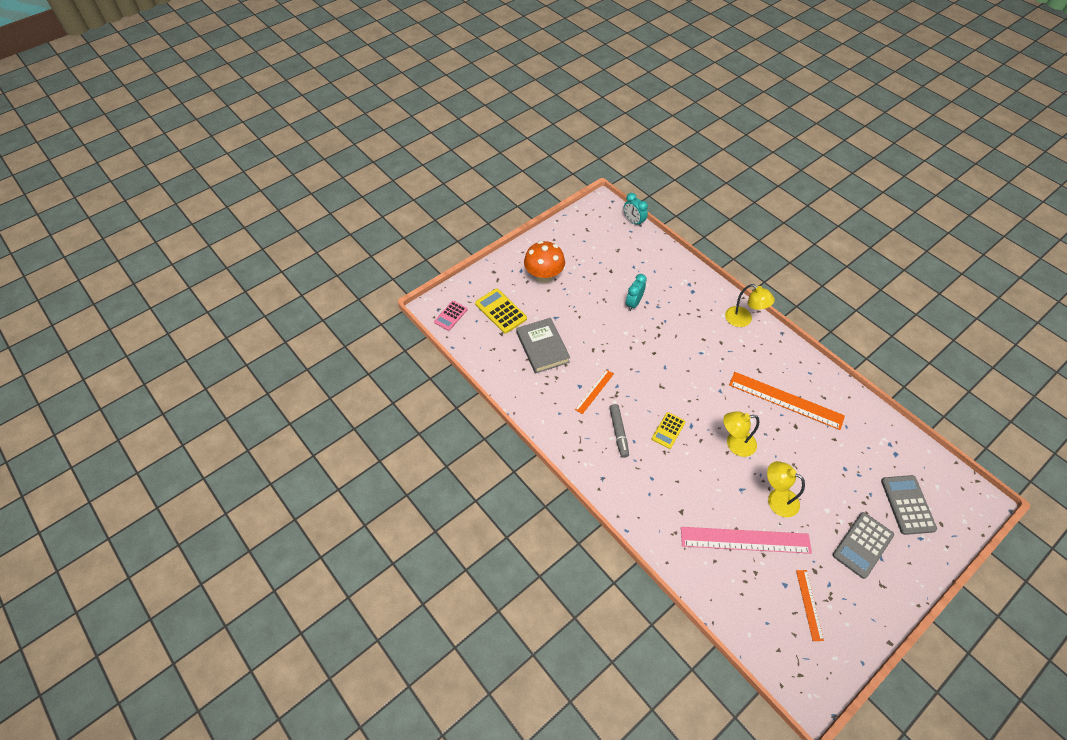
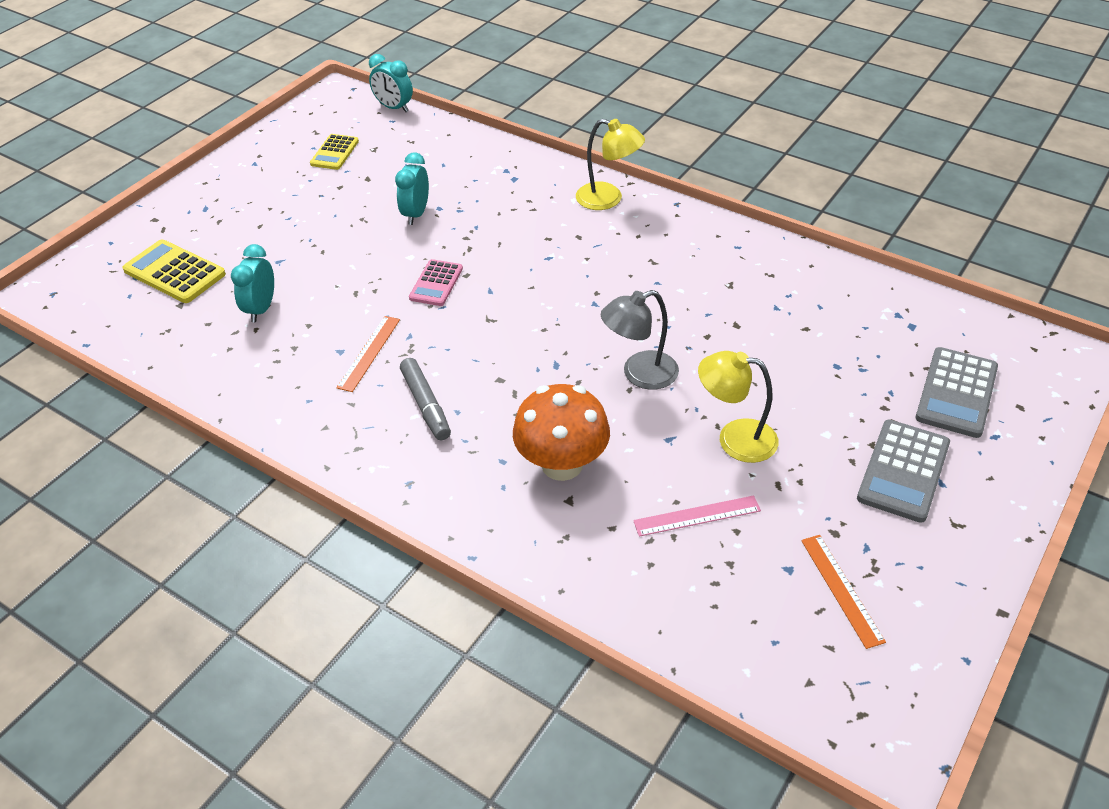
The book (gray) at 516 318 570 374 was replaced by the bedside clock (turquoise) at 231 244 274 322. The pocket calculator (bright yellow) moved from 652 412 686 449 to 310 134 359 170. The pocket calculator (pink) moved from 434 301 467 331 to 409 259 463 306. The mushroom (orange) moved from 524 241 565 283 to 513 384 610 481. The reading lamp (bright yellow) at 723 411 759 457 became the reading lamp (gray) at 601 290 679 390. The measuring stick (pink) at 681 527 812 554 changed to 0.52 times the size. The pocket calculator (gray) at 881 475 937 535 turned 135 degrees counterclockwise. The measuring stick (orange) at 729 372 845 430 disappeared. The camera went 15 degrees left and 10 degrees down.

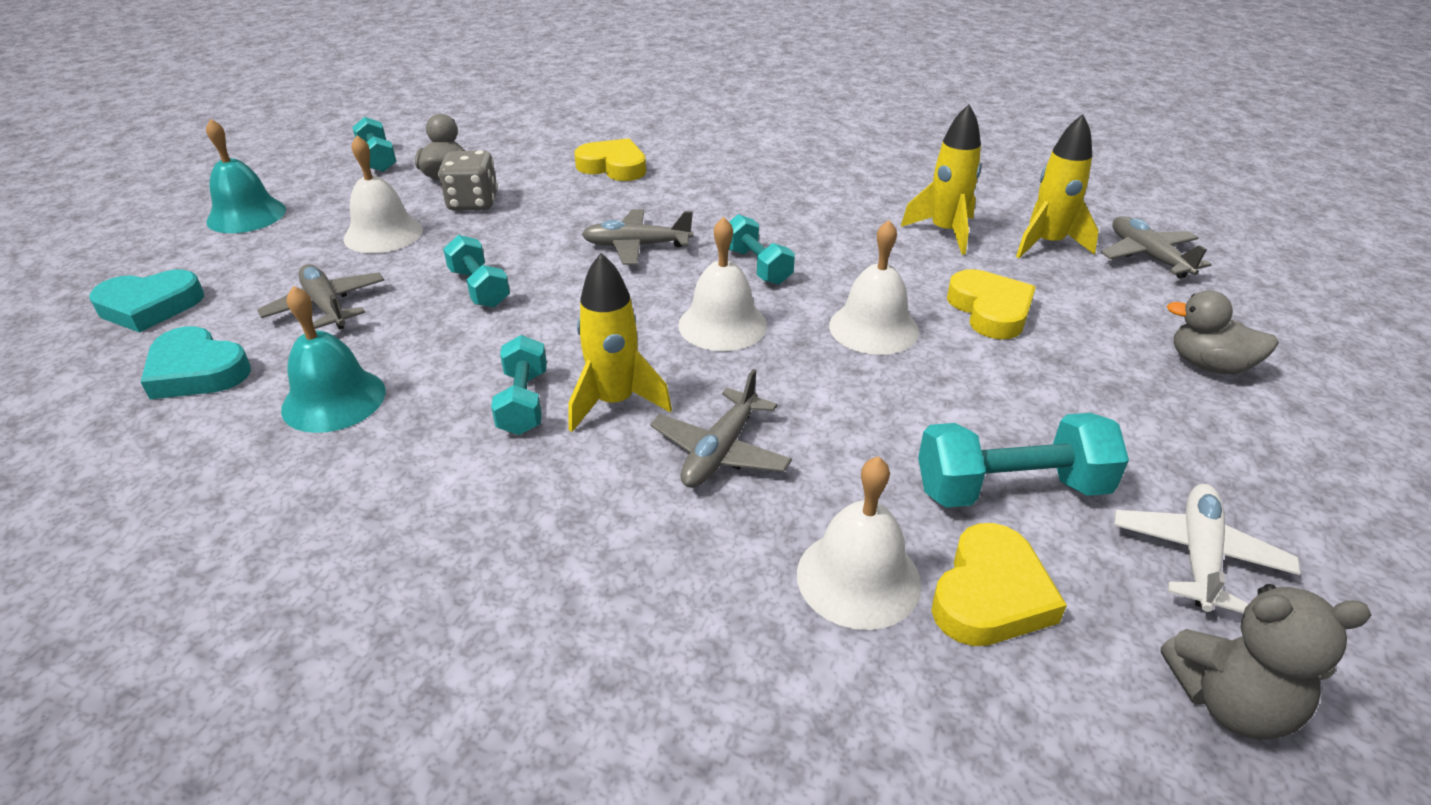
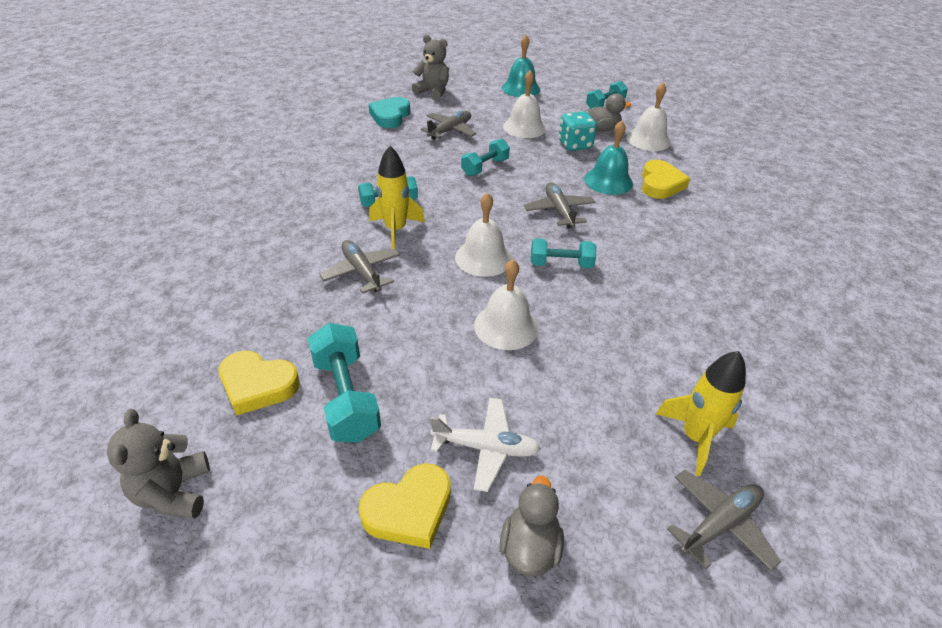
The aeroplane (gray) at 650 369 792 488 turned 45 degrees clockwise. The love heart (bright yellow) moved from 947 269 1036 339 to 359 463 451 549. The love heart (turquoise) at 89 269 204 333 was replaced by the stuffed bear (gray) at 412 35 449 100. The aeroplane (pure white) moved from 1114 484 1301 613 to 430 398 541 492. The free weight (turquoise) at 729 214 795 285 turned 45 degrees clockwise. The die (gray) at 438 150 498 211 became the die (turquoise) at 559 111 597 151. The hand bell (turquoise) moved from 281 286 386 433 to 584 120 633 195. The hand bell (pure white) moved from 797 456 922 630 to 626 82 671 151. The spaceship (bright yellow) at 901 104 982 255 disappeared. The camera went 75 degrees right and 5 degrees up.

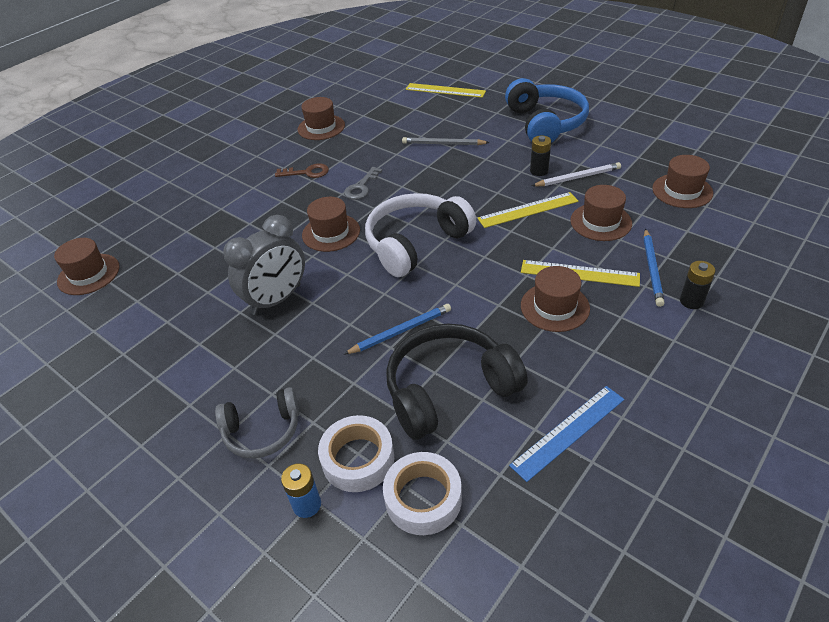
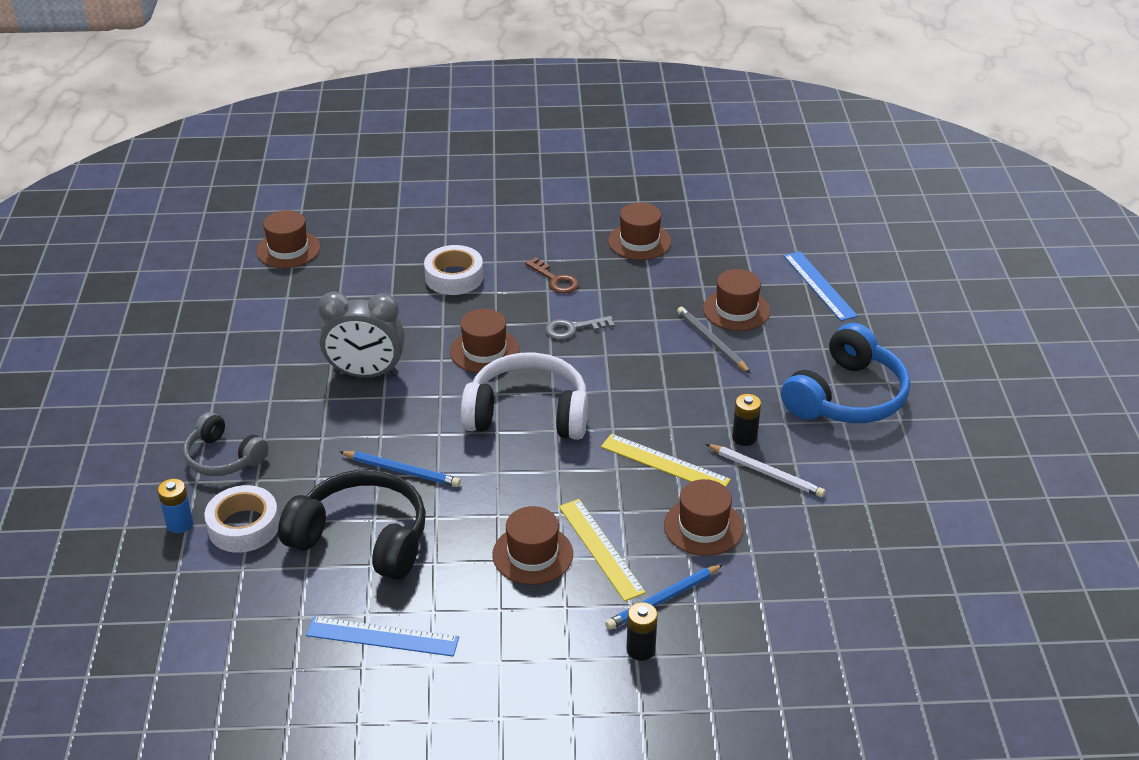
The tape (pure white) moved from 383 452 462 535 to 424 245 483 295. The tall hat (brown) moved from 652 155 713 208 to 703 269 770 331. The measuring stick (bright yellow) at 406 83 486 98 became the measuring stick (blue) at 784 251 858 321. The camera went 45 degrees right and 5 degrees down.

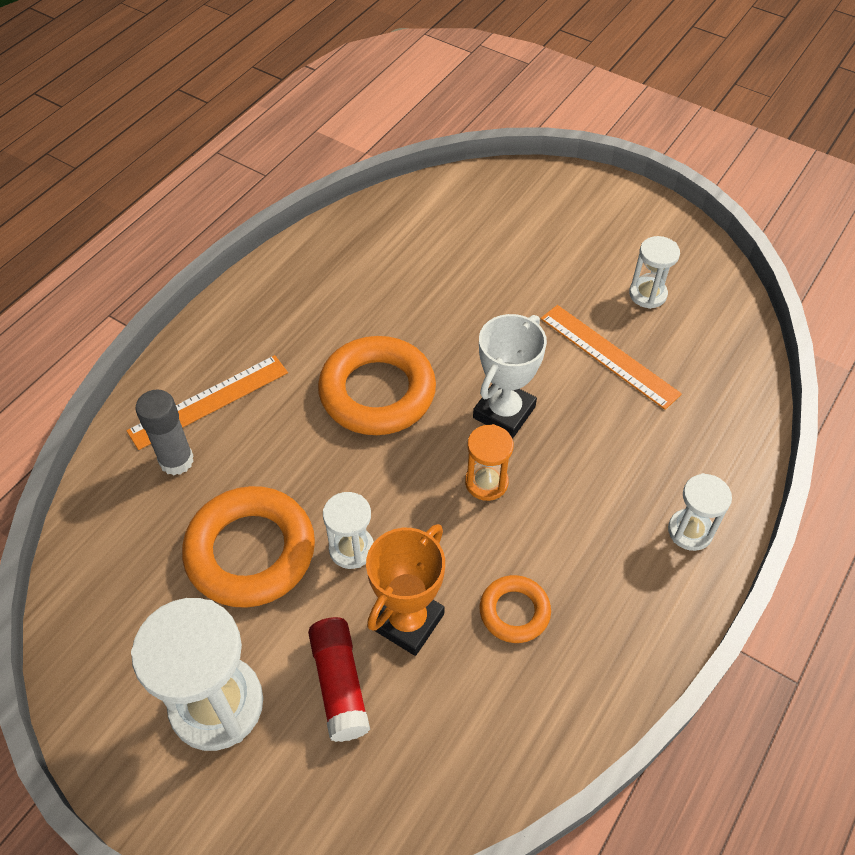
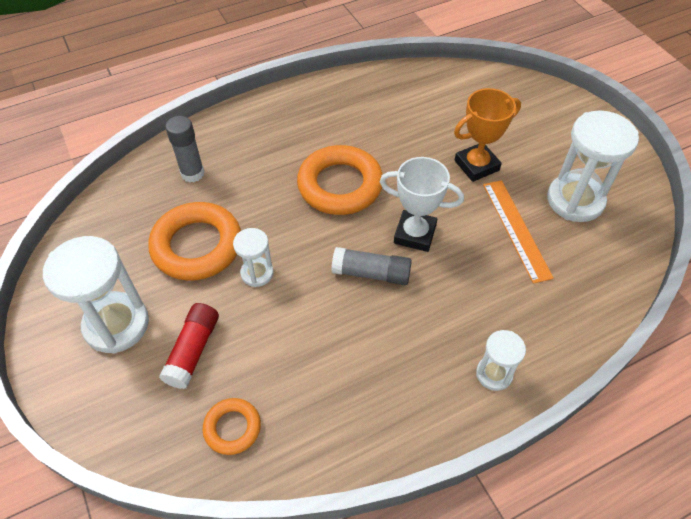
The torus (orange) moved from 479 575 551 643 to 203 398 261 455. The hourglass (orange) at 465 424 513 501 was replaced by the glue stick (gray) at 331 247 412 285. The trophy (pure white) at 473 314 547 438 turned 45 degrees clockwise. The trophy (orange) moved from 366 524 445 656 to 454 88 521 182. The hourglass (pure white) at 629 236 680 309 changed to 1.87 times the size. The measuring stick (orange) at 126 355 288 450 disappeared. The camera went 30 degrees right and 0 degrees up.

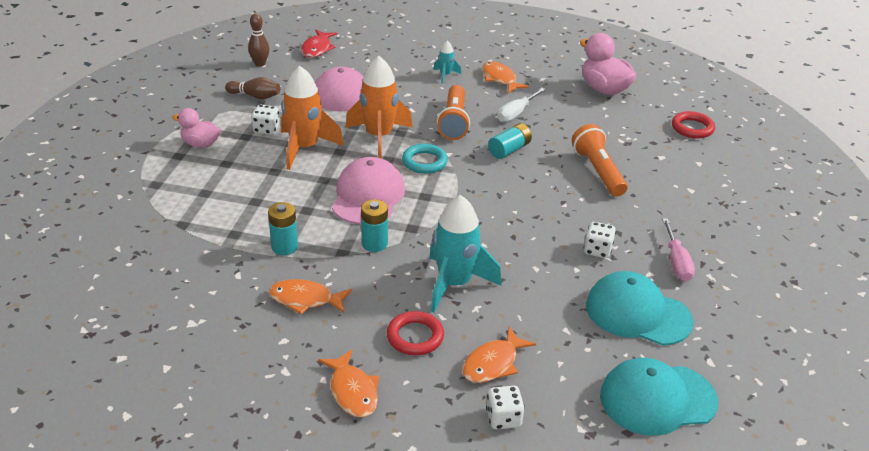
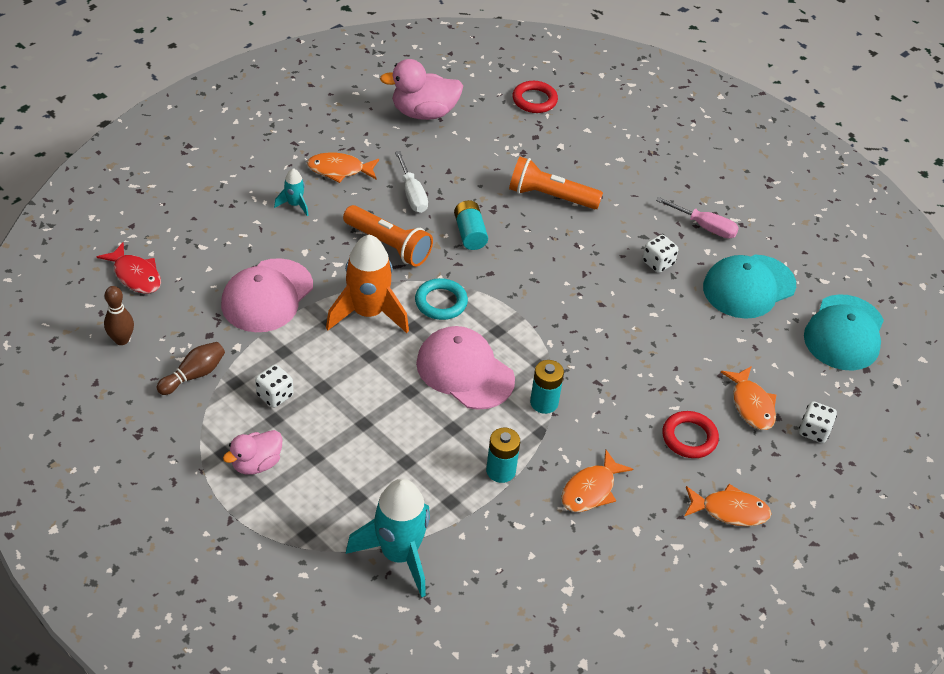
The spaceship (turquoise) moved from 429 195 502 312 to 346 479 430 598. The spaceship (orange) at 281 66 344 170 disappeared. The camera went 60 degrees left and 10 degrees up.

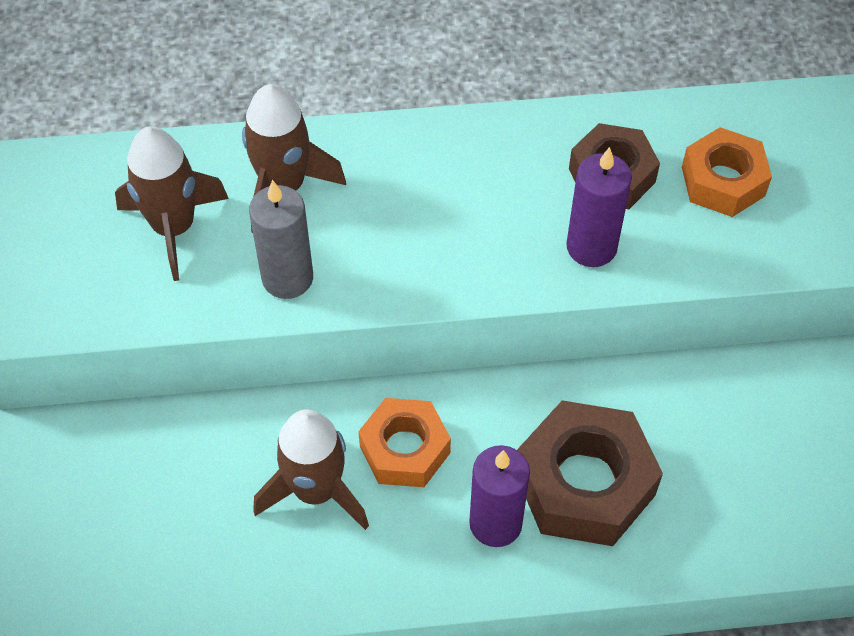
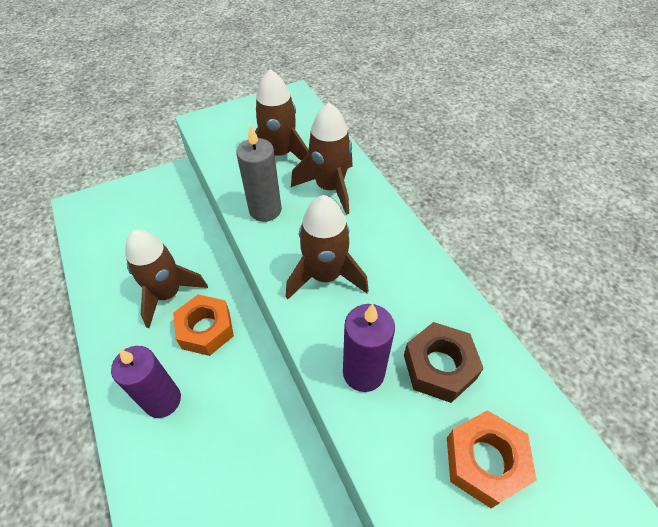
The spaceship (brown) at 286 195 369 299 appeared. The hexagon nut (brown) at 517 400 663 546 disappeared. The camera went 70 degrees right and 5 degrees down.

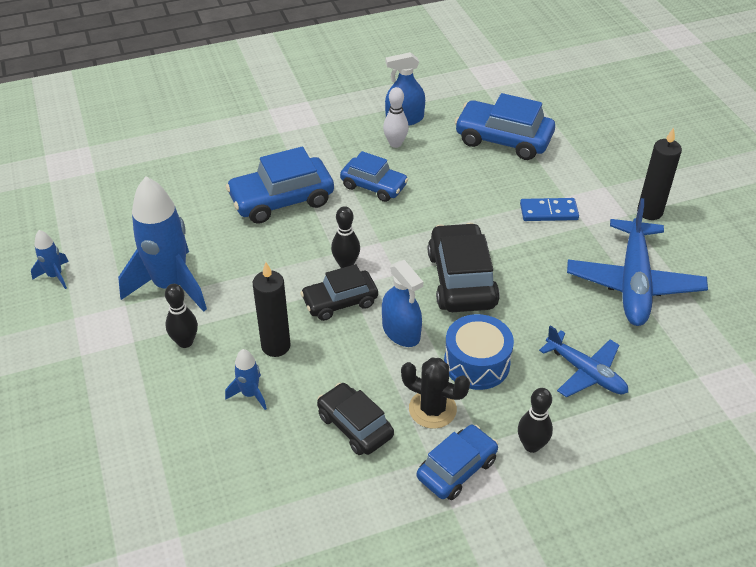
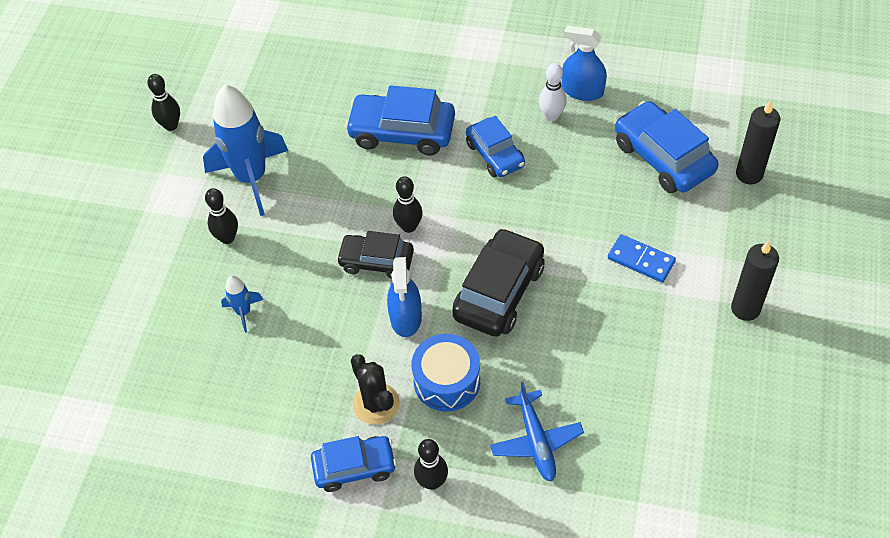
The spaceship (blue) at 31 230 69 289 was replaced by the tenpin (ebony) at 147 74 180 131. The wax candle (ebony) moved from 253 262 291 357 to 736 100 780 184. The car (ebony) at 317 383 394 455 disappeared. The aeroplane (blue) at 567 198 708 326 disappeared. The camera went 35 degrees right and 10 degrees up.

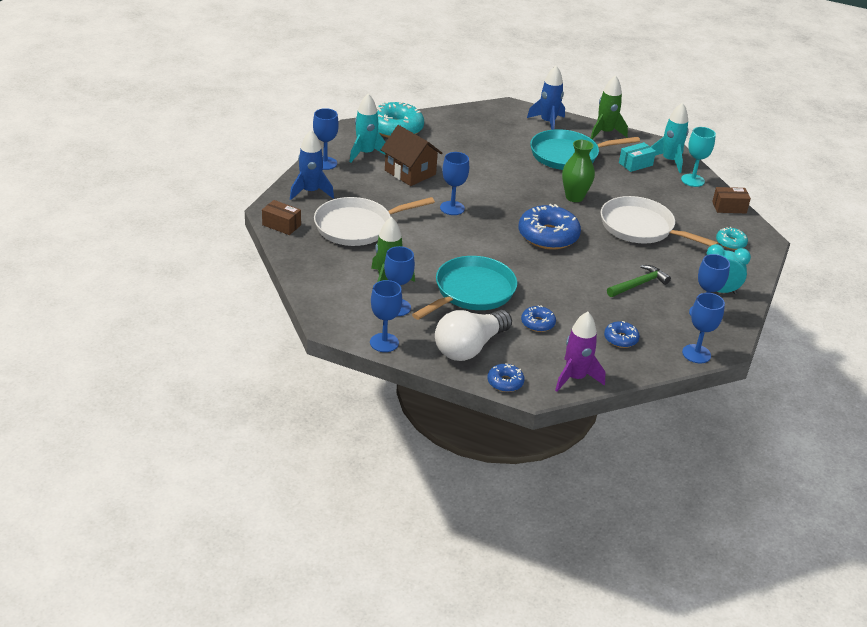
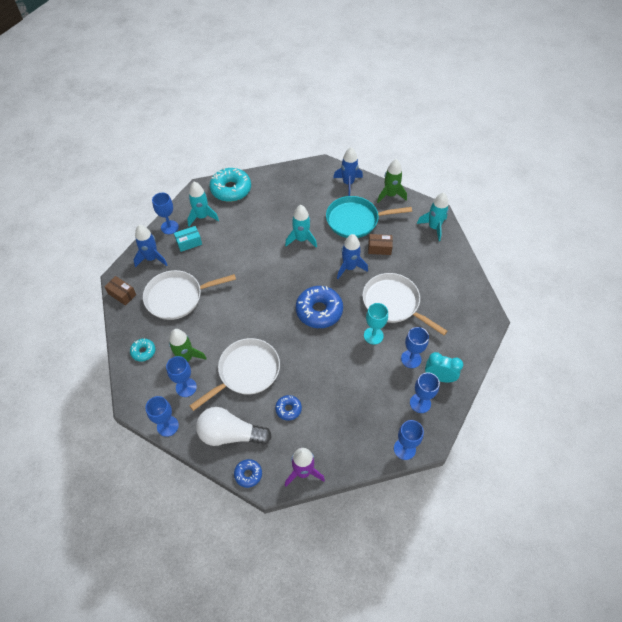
The glazed donut (turquoise) moved from 716 227 748 250 to 130 338 155 362. The parcel (turquoise) moved from 619 142 656 172 to 174 226 202 252. The frying pan (turquoise) at 412 256 517 320 became the frying pan (pure white) at 189 338 280 411. The bulb (pure white) at 435 310 512 361 turned 45 degrees clockwise. The spaceship (turquoise) at 285 205 317 248 appeared. The tall vase (leaf-green) at 562 140 595 202 was replaced by the spaceship (blue) at 337 234 368 279. The goblet (turquoise) moved from 681 127 716 187 to 364 303 388 345. The parcel (brown) moved from 712 187 751 213 to 368 234 393 255. The goblet (blue) moved from 440 152 469 215 to 401 327 429 368. The toy house (brown) at 381 125 443 186 disappeared. The glazed donut (blue) at 604 321 640 348 disappeared. The carpenter's hammer (leaf-green) at 607 265 671 297 disappeared. The camera went 10 degrees right and 20 degrees up.

